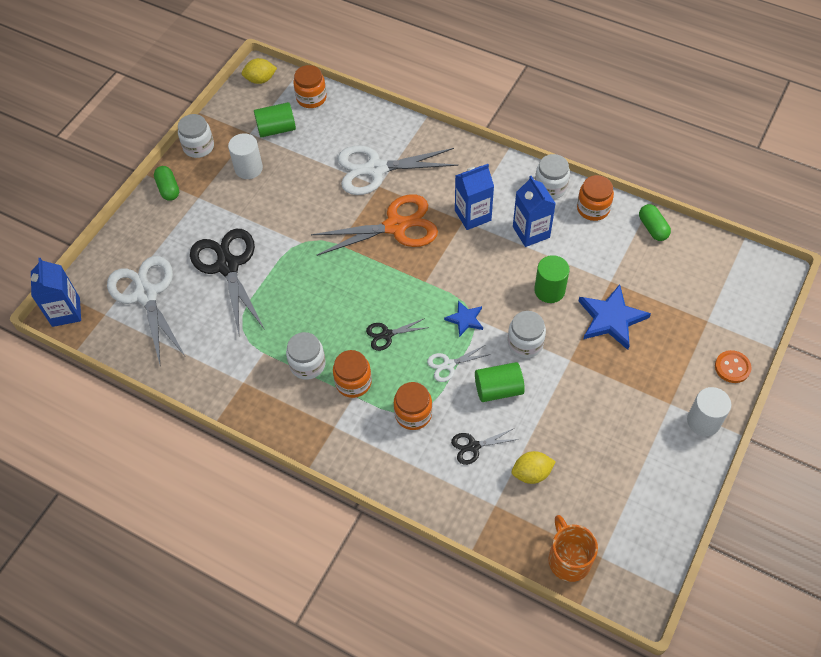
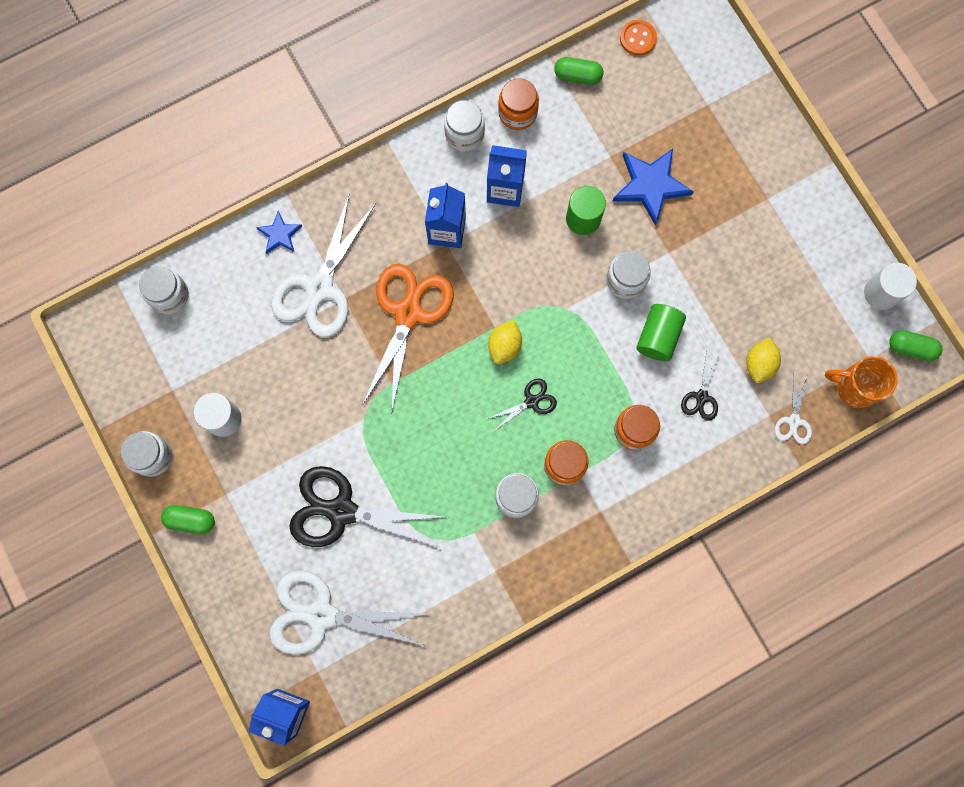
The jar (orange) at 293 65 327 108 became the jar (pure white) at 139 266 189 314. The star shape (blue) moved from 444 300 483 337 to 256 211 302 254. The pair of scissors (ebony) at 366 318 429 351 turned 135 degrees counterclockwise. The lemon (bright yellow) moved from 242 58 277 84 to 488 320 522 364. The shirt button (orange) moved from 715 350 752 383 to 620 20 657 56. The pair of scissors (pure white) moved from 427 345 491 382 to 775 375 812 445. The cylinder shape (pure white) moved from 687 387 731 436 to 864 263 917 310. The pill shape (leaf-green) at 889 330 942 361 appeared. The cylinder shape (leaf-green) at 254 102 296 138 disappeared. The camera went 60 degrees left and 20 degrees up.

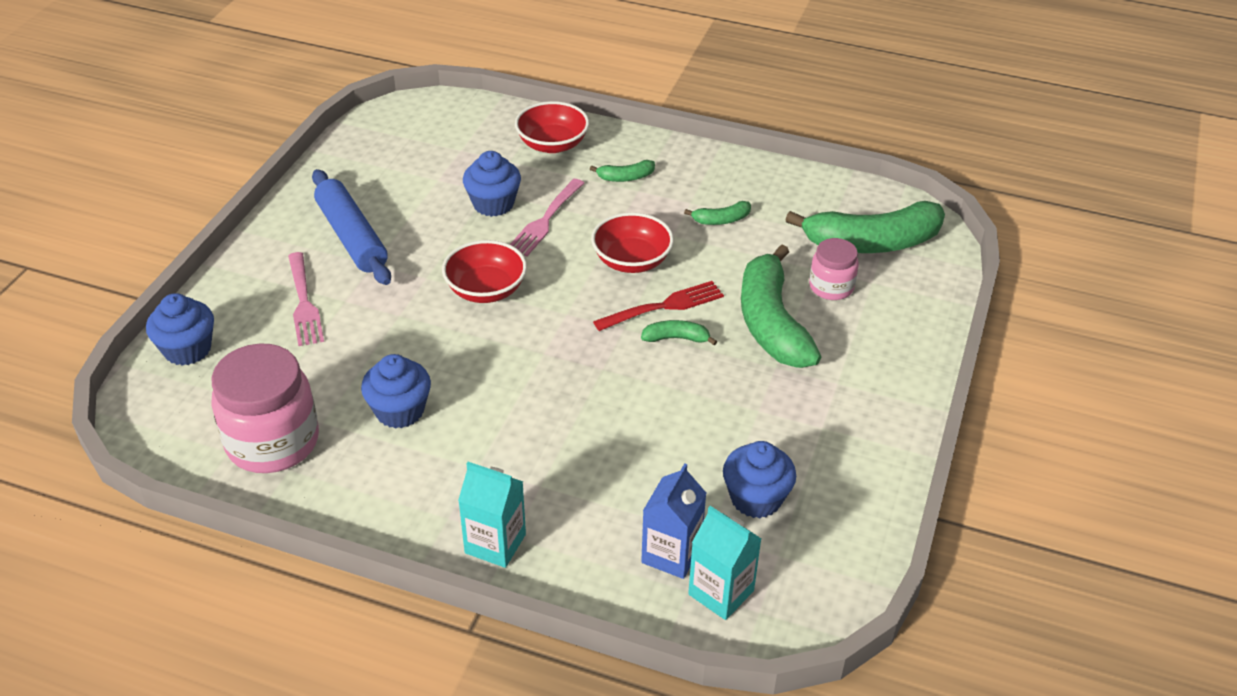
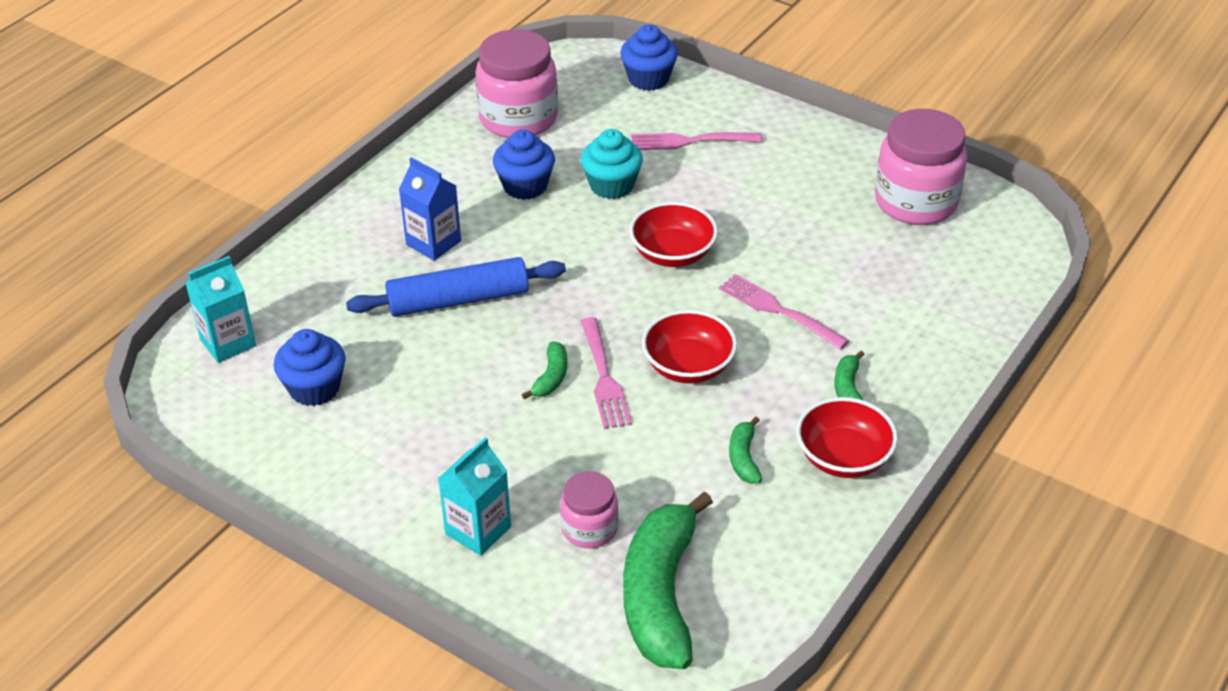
The dough roller (blue) moved from 312 169 391 285 to 346 257 566 317. The carton (blue) moved from 641 463 706 579 to 399 157 461 261. The carton (turquoise) moved from 458 462 526 568 to 438 437 511 556. The muffin (turquoise) at 581 129 643 199 appeared. The fork (red) at 593 281 724 331 became the fork (pink) at 581 317 632 429. The bowl (red) moved from 515 101 589 153 to 796 397 898 478. The jar (pink) at 875 109 967 225 appeared. The muffin (blue) at 463 151 521 217 disappeared. The banana (leaf-green) at 741 244 821 368 disappeared. The camera went 105 degrees right and 0 degrees up.

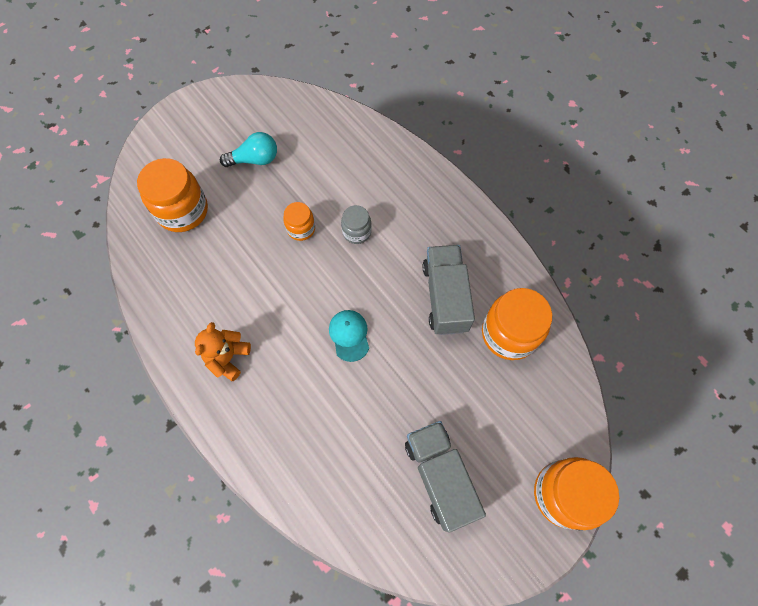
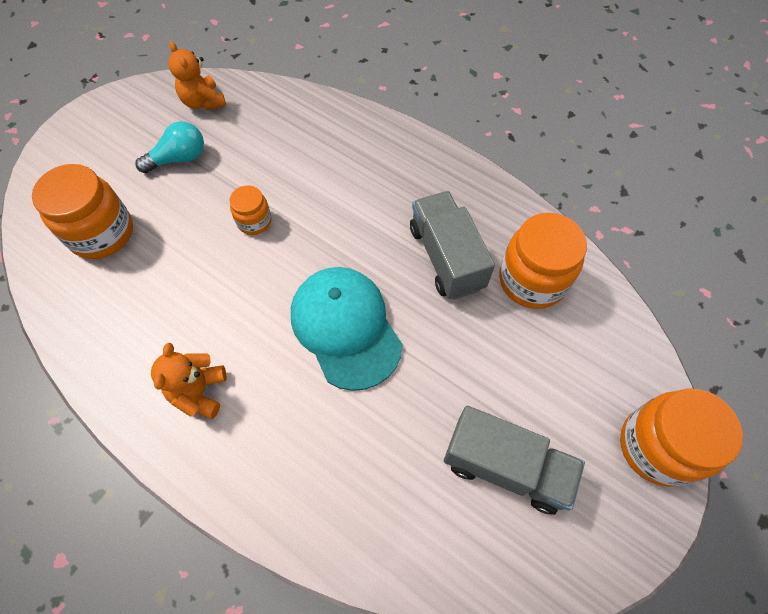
The stuffed bear (orange) at 168 42 226 110 appeared. The baseball cap (turquoise) at 329 310 369 362 changed to 1.98 times the size. The truck (gray) at 405 421 486 532 turned 150 degrees clockwise. The jar (gray) at 341 205 372 244 disappeared. The camera went 15 degrees left and 5 degrees down.

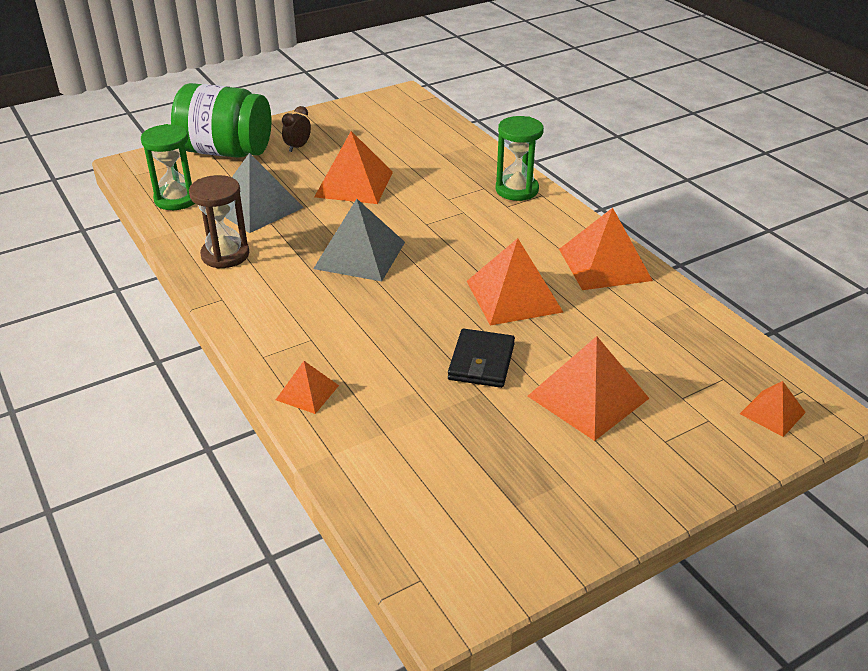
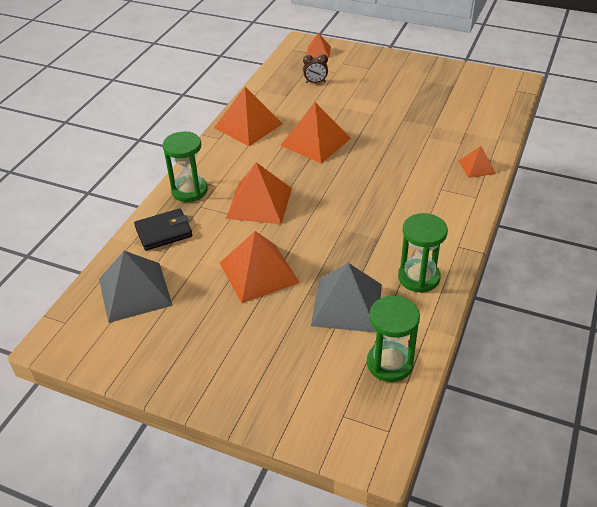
The solid pyramid (gray) moved from 313 199 405 281 to 99 251 173 323. The card wallet (ebony) moved from 448 329 515 388 to 134 208 192 251. The solid pyramid (orange) moved from 528 336 650 441 to 226 162 292 224. The bedside clock (brown) moved from 282 106 311 152 to 303 54 328 83. The hourglass (brown) at 189 175 249 269 became the hourglass (leaf-green) at 398 213 448 293. The jar (leaf-green) at 171 83 271 158 disappeared. The camera went 125 degrees left and 5 degrees up.

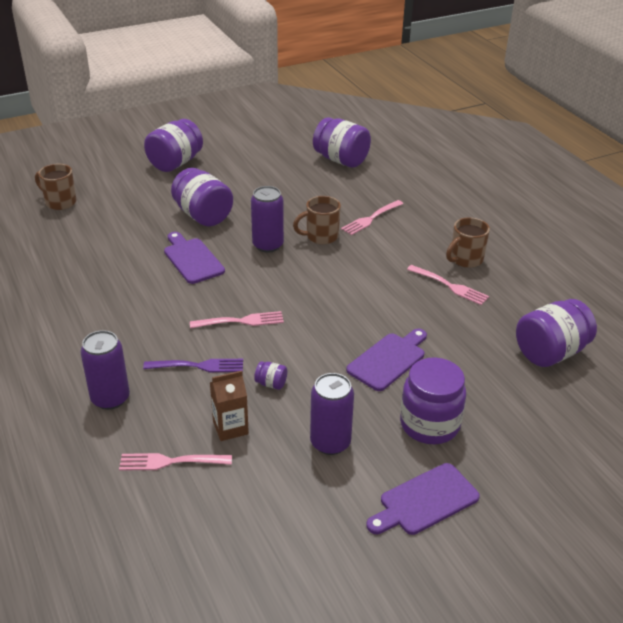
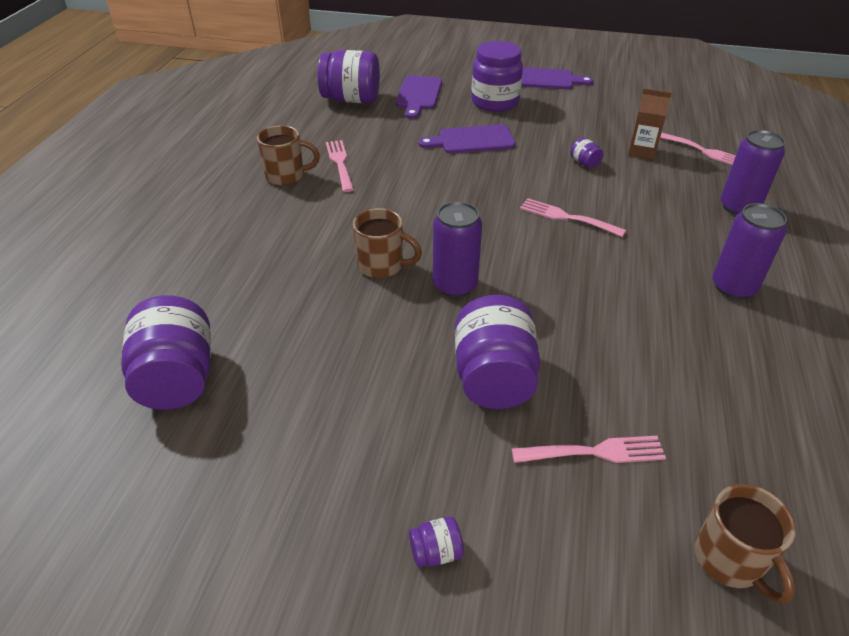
The chopping board (violet) moved from 164 232 225 284 to 396 76 442 119. The jar (violet) at 144 119 203 172 changed to 0.42 times the size. The fork (pink) moved from 341 200 403 235 to 512 436 666 463. The soda can (violet) moved from 310 373 354 455 to 712 203 787 299. The fork (violet) at 143 359 243 372 disappeared. The camera went 140 degrees left and 5 degrees up.

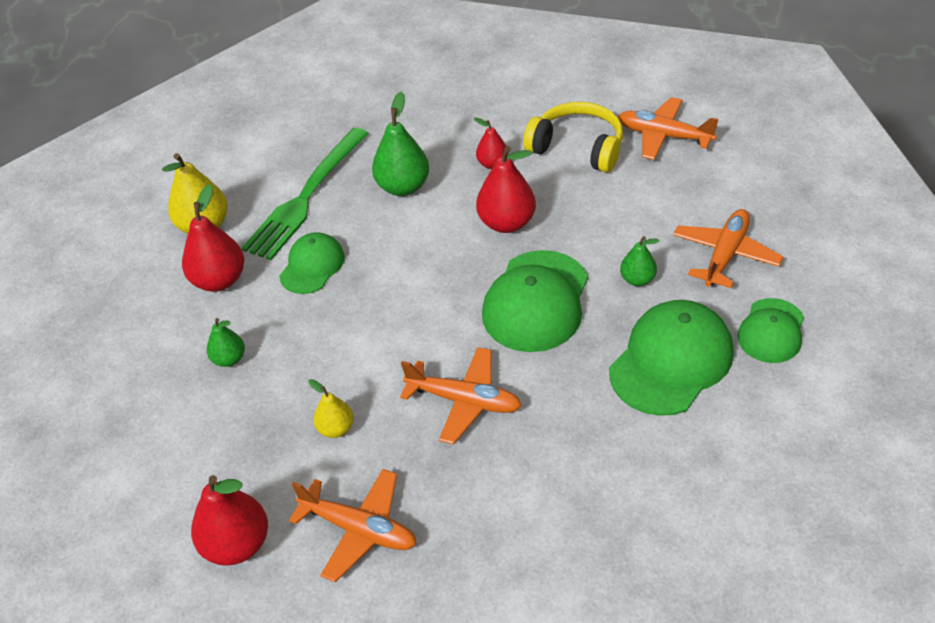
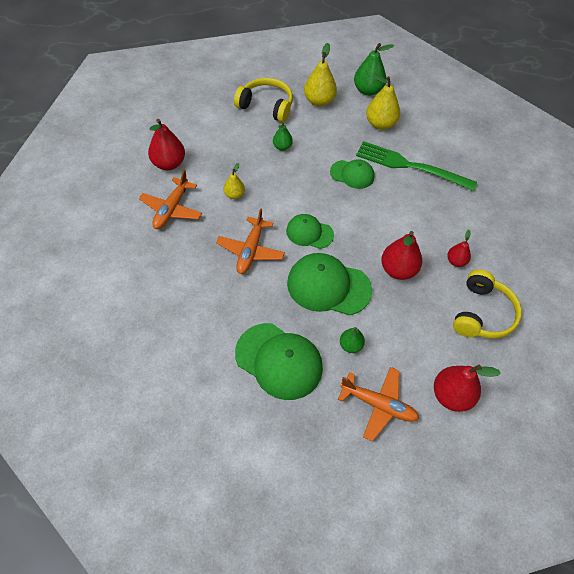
The headphones (bright yellow) at 234 78 293 122 appeared. The baseball cap (leaf-green) moved from 737 298 804 363 to 286 214 334 249. The toy pear (bright yellow) at 304 43 337 106 appeared. The toy pear (leaf-green) moved from 372 92 429 196 to 354 43 394 96. The toy pear (red) moved from 182 184 244 292 to 434 365 501 412. The aeroplane (orange) at 618 97 719 160 disappeared. The camera went 80 degrees right and 10 degrees up.

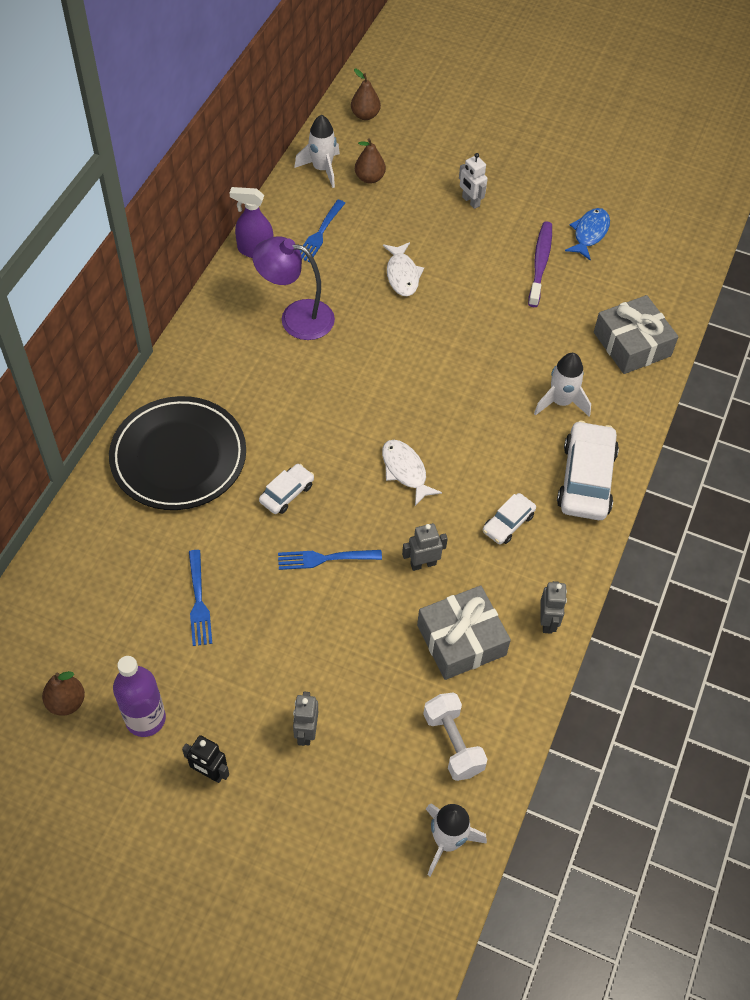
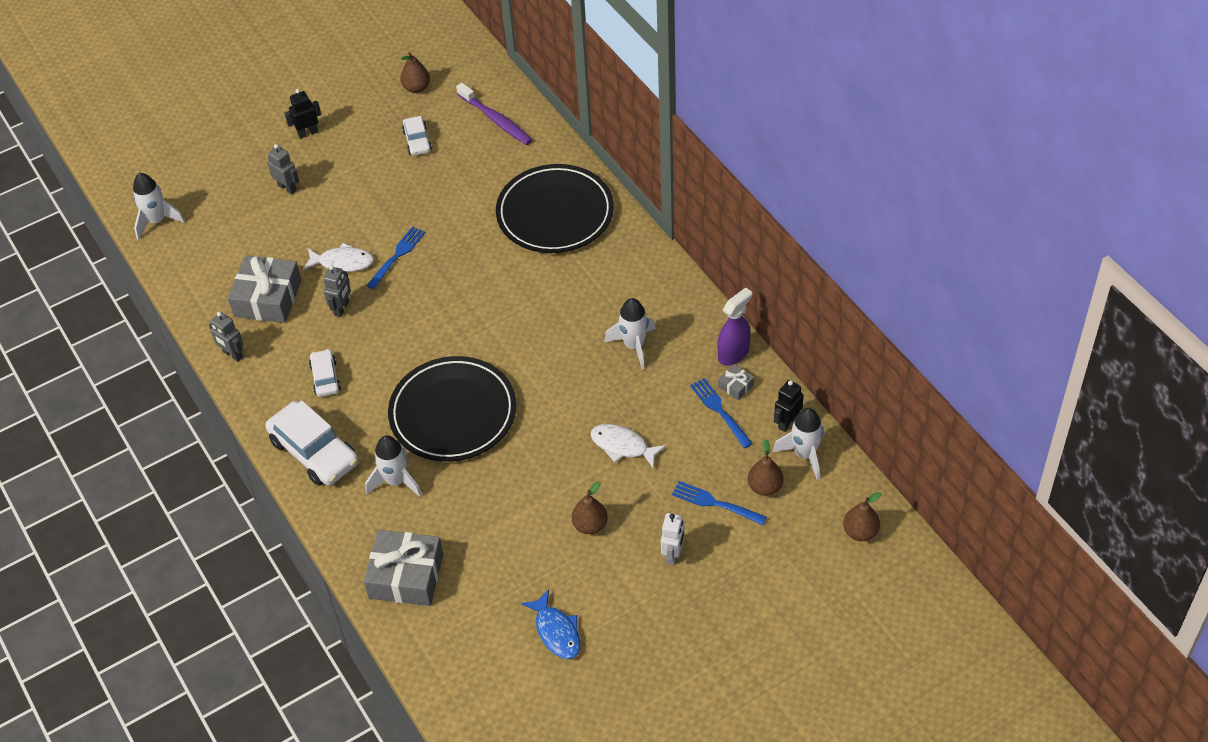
The fish figure (pure white) moved from 382 440 442 506 to 303 243 374 272. The flat dish (ebony) at 388 356 517 462 appeared. The car (pure white) moved from 259 464 314 514 to 402 116 432 156. The toothbrush (violet) moved from 528 221 552 307 to 456 83 532 145. The toy pear (brown) at 572 481 608 534 appeared. The reading lamp (violet) at 252 236 335 340 was replaced by the spaceship (pure white) at 604 298 656 369. The toy robot (pure white) at 459 153 488 209 turned 105 degrees clockwise. The fork (blue) moved from 189 550 212 646 to 672 481 767 525. The wrapped gift (gray) at 718 364 754 400 appeared. The toy robot (ebony) at 774 380 804 432 appeared. The drink bottle (violet) at 113 656 166 737 disappeared. The free weight (pure white) at 423 693 487 781 disappeared. The camera went 130 degrees right and 5 degrees down.

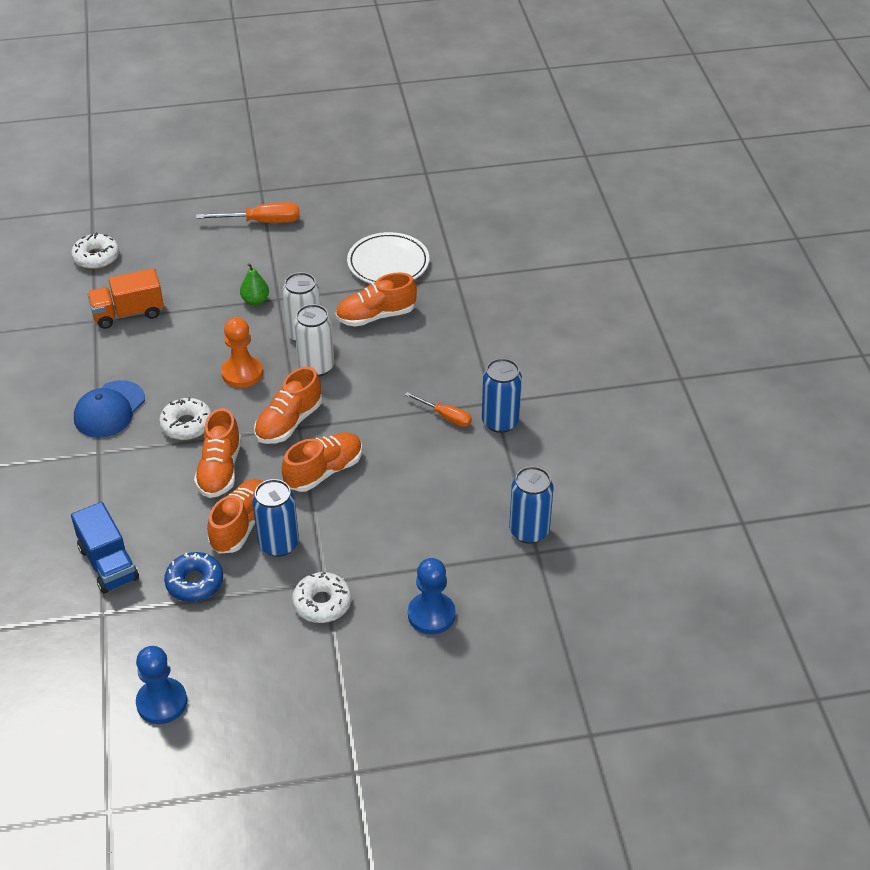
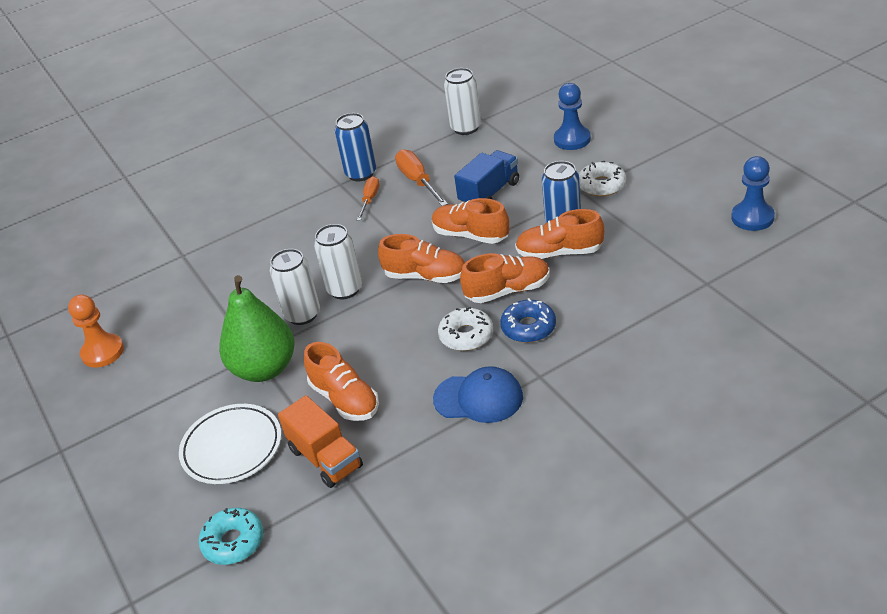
The pawn (orange) moved from 221 317 263 388 to 68 294 124 368. The flat dish (pure white) moved from 347 232 429 284 to 179 404 281 484. The glazed donut (pure white) at 71 232 119 269 became the glazed donut (turquoise) at 199 508 263 565. The toy pear (leaf-green) at 240 263 269 305 changed to 2.22 times the size. The sneaker (orange) moved from 335 273 417 327 to 304 342 379 421. The screwdriver (orange) moved from 196 202 299 223 to 395 149 448 206. The soda can (blue) at 509 466 553 544 became the soda can (pure white) at 444 68 481 135. The truck (blue) moved from 71 502 139 594 to 454 150 519 202. The glazed donut (blue) moved from 164 552 223 602 to 500 298 556 343. The camera went 105 degrees left and 5 degrees down.

